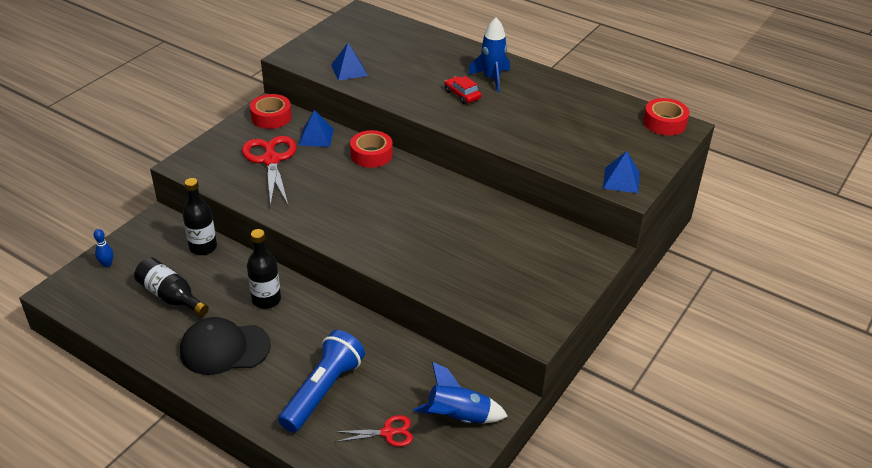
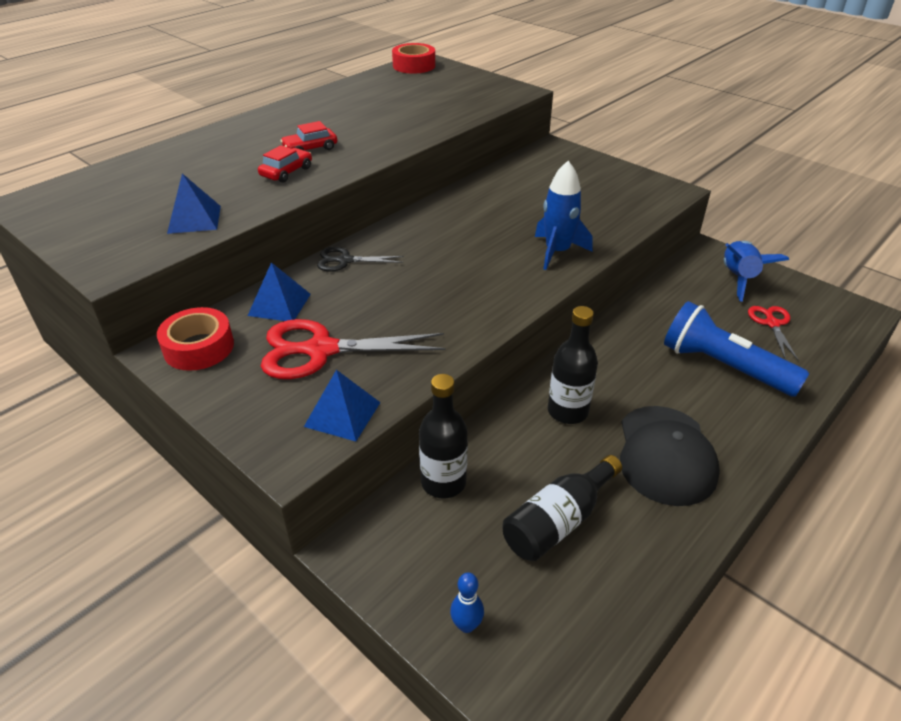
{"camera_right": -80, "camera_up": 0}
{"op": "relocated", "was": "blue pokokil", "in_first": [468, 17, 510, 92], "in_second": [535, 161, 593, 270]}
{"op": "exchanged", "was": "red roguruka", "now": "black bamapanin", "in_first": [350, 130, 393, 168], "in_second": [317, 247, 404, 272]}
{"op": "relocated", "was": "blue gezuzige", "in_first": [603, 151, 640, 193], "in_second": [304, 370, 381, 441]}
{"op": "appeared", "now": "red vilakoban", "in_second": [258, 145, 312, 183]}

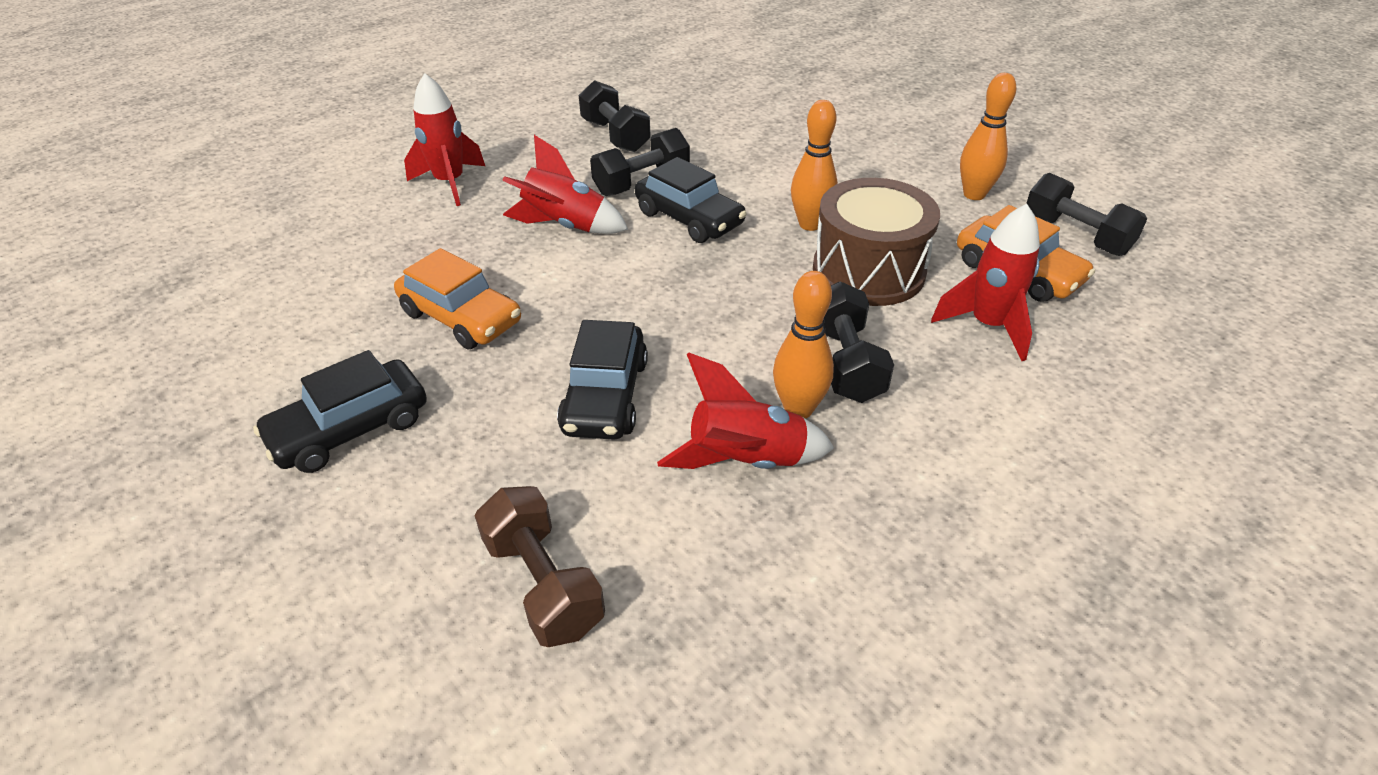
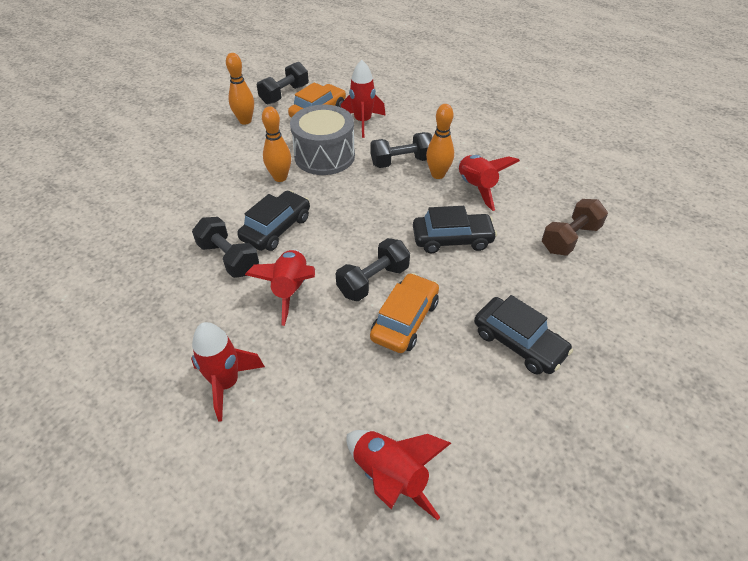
{"camera_right": -100, "camera_up": 5}
{"op": "relocated", "was": "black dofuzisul", "in_first": [579, 80, 651, 152], "in_second": [336, 238, 410, 301]}
{"op": "colour", "was": "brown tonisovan", "now": "grey tonisovan", "in_first": [813, 178, 940, 306], "in_second": [290, 105, 355, 175]}
{"op": "appeared", "now": "red pokokil", "in_second": [347, 430, 451, 520]}

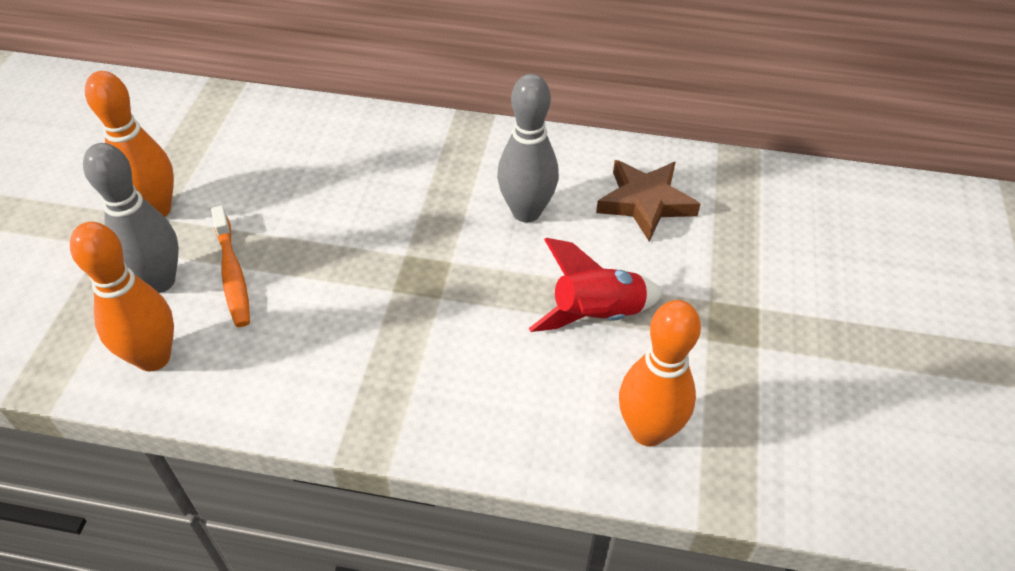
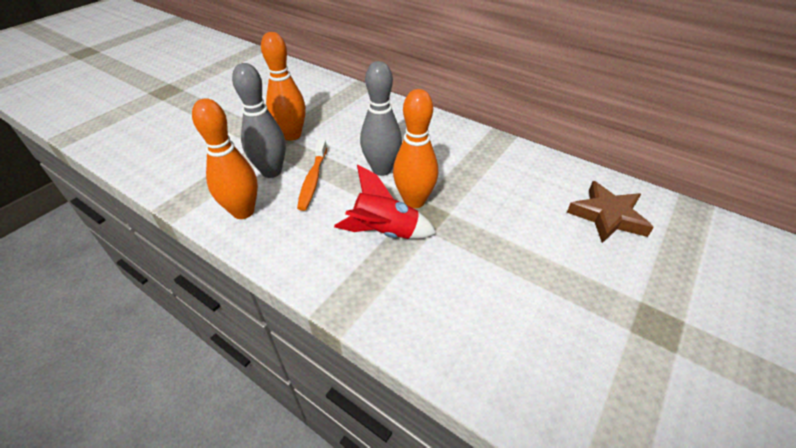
{"camera_right": 25, "camera_up": -5}
{"op": "relocated", "was": "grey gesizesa", "in_first": [497, 74, 559, 222], "in_second": [360, 61, 402, 176]}
{"op": "relocated", "was": "red pokokil", "in_first": [529, 238, 663, 332], "in_second": [334, 165, 436, 239]}
{"op": "relocated", "was": "orange gesizesa", "in_first": [619, 300, 701, 447], "in_second": [393, 89, 438, 208]}

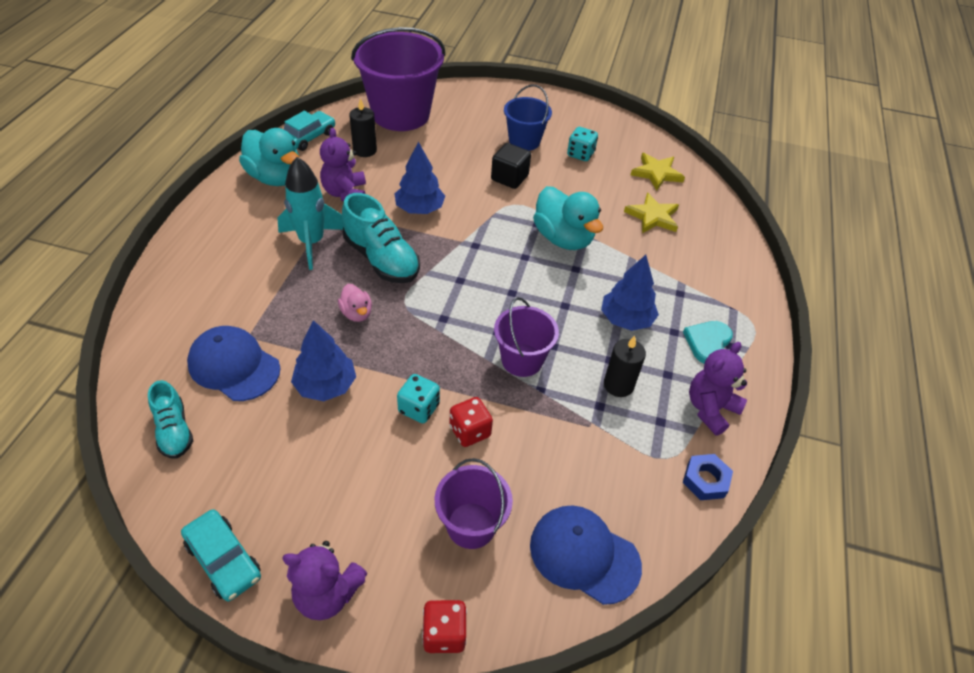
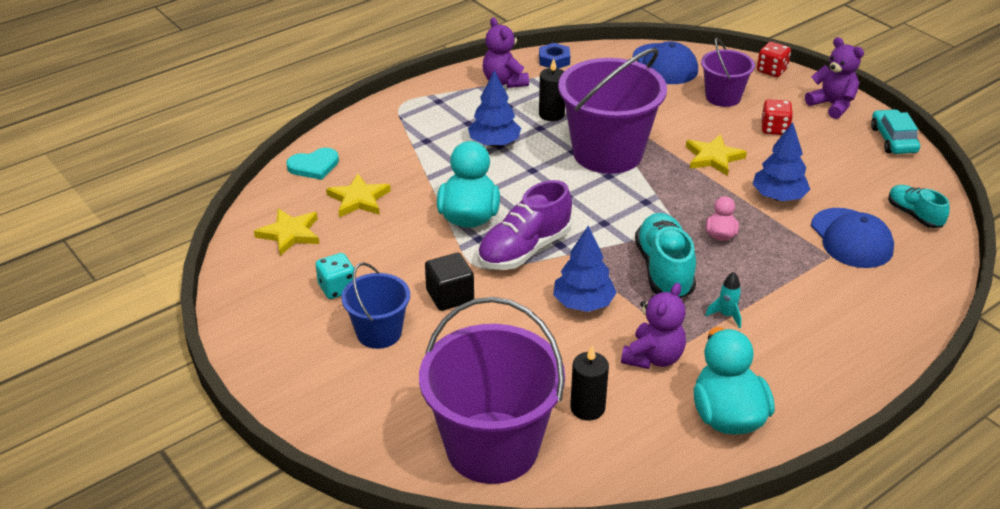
{"camera_right": -140, "camera_up": -10}
{"op": "missing", "was": "turquoise vilakoban", "in_first": [284, 111, 335, 151]}
{"op": "size", "was": "turquoise pokokil", "in_first": [277, 157, 344, 270], "in_second": [705, 272, 741, 329], "ratio": 0.47}
{"op": "size", "was": "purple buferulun", "in_first": [494, 297, 559, 377], "in_second": [558, 48, 667, 174], "ratio": 1.87}
{"op": "relocated", "was": "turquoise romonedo", "in_first": [683, 321, 733, 364], "in_second": [286, 148, 339, 180]}
{"op": "spun", "was": "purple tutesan", "in_first": [689, 342, 747, 436], "in_second": [483, 17, 529, 88], "clockwise": 75}
{"op": "exchanged", "was": "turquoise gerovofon", "now": "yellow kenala", "in_first": [397, 374, 440, 423], "in_second": [686, 134, 747, 176]}
{"op": "spun", "was": "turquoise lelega", "in_first": [148, 380, 193, 459], "in_second": [888, 185, 950, 228], "clockwise": -45}
{"op": "relocated", "was": "red gerovofon", "in_first": [450, 397, 493, 447], "in_second": [761, 99, 793, 135]}
{"op": "appeared", "now": "purple lelega", "in_second": [478, 180, 572, 270]}

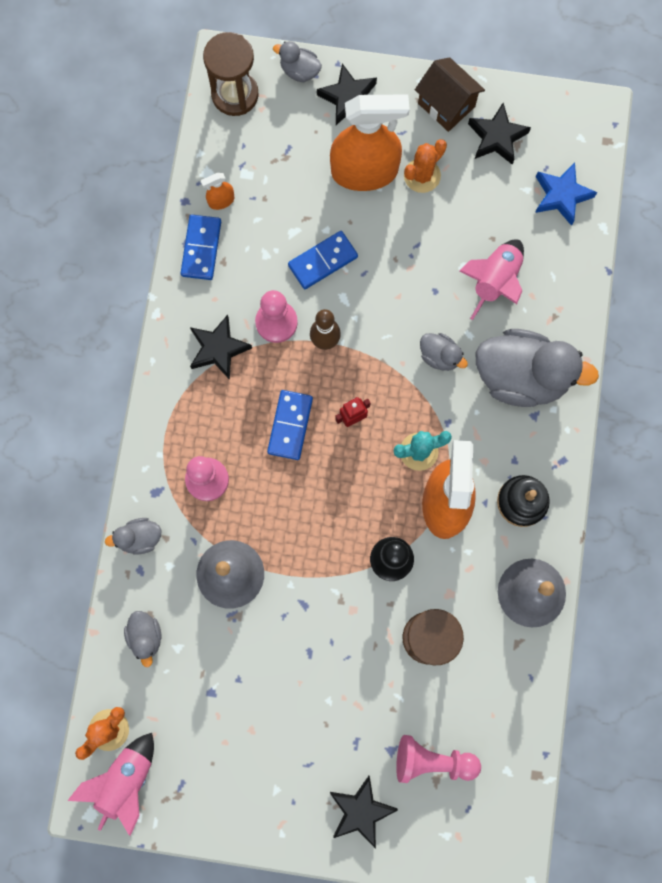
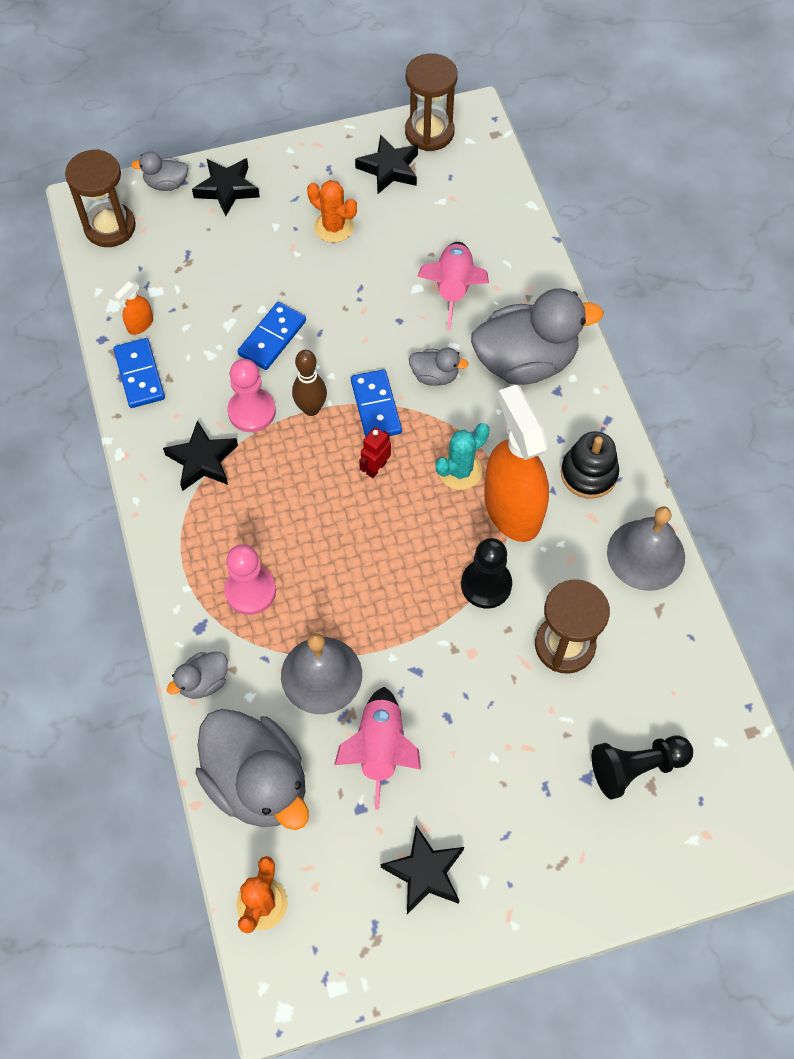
{"camera_right": -25, "camera_up": -15}
{"op": "missing", "was": "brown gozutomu", "in_first": [415, 57, 485, 132]}
{"op": "missing", "was": "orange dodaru", "in_first": [330, 94, 410, 191]}
{"op": "spun", "was": "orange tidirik", "in_first": [404, 139, 447, 193], "in_second": [307, 180, 357, 243], "clockwise": -75}
{"op": "missing", "was": "blue kenala", "in_first": [535, 162, 597, 226]}
{"op": "relocated", "was": "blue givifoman", "in_first": [267, 390, 313, 460], "in_second": [351, 369, 402, 437]}
{"op": "size", "was": "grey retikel", "in_first": [124, 611, 161, 667], "in_second": [195, 709, 309, 830], "ratio": 2.17}
{"op": "relocated", "was": "pink pokokil", "in_first": [67, 733, 154, 836], "in_second": [334, 687, 421, 810]}
{"op": "colour", "was": "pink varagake", "now": "black varagake", "in_first": [396, 735, 481, 783], "in_second": [592, 736, 693, 799]}
{"op": "relocated", "was": "black kenala", "in_first": [330, 776, 398, 849], "in_second": [381, 826, 464, 914]}
{"op": "appeared", "now": "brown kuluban", "in_second": [405, 53, 458, 151]}

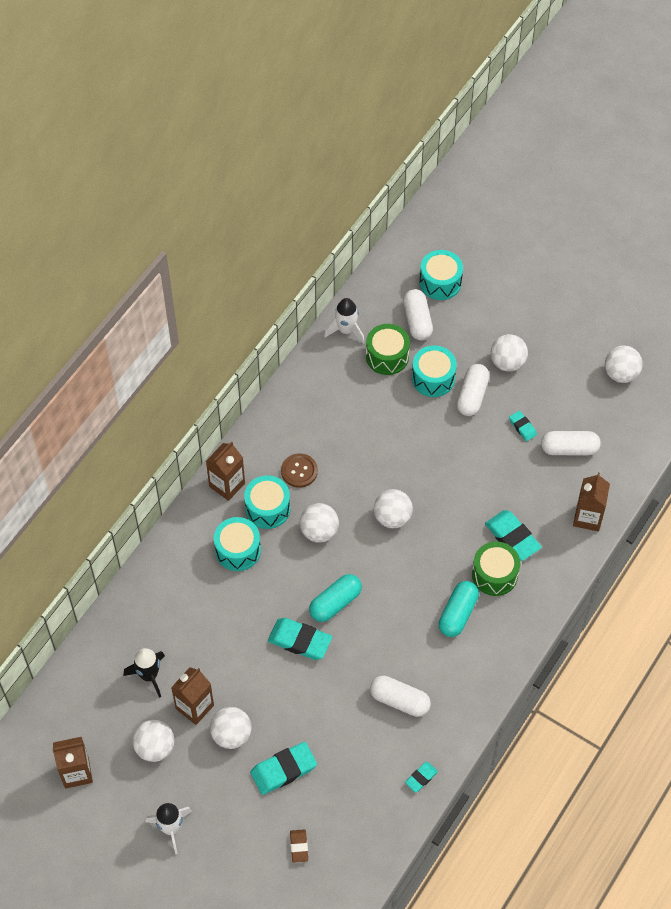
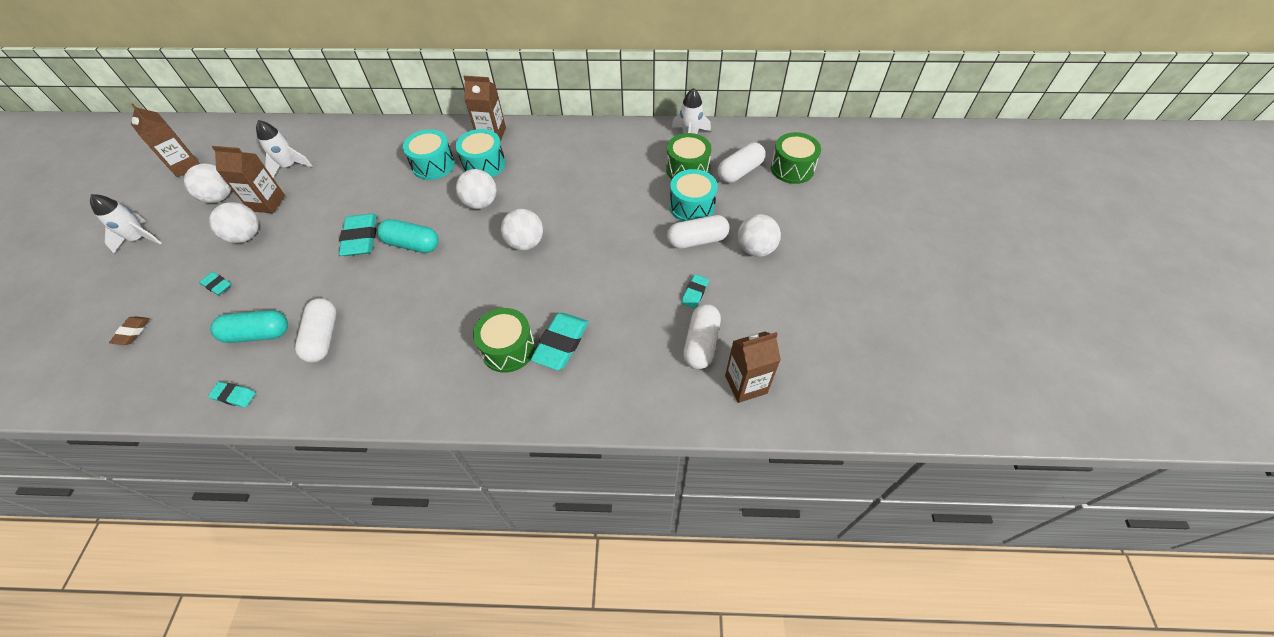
{"camera_right": 60, "camera_up": -5}
{"op": "colour", "was": "turquoise tonisovan", "now": "green tonisovan", "in_first": [419, 250, 463, 300], "in_second": [771, 132, 821, 184]}
{"op": "missing", "was": "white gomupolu", "in_first": [605, 346, 642, 383]}
{"op": "spun", "was": "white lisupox", "in_first": [541, 431, 601, 455], "in_second": [683, 304, 721, 369], "clockwise": 45}
{"op": "missing", "was": "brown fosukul", "in_first": [281, 453, 318, 488]}
{"op": "relocated", "was": "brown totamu", "in_first": [573, 473, 610, 531], "in_second": [725, 331, 781, 403]}
{"op": "relocated", "was": "turquoise lisupox", "in_first": [439, 581, 479, 637], "in_second": [210, 310, 288, 343]}
{"op": "colour", "was": "black pokokil", "now": "white pokokil", "in_first": [123, 648, 165, 698], "in_second": [256, 120, 312, 178]}
{"op": "size", "was": "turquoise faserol", "in_first": [250, 742, 317, 795], "in_second": [199, 272, 231, 295], "ratio": 0.54}
{"op": "spun", "was": "brown faserol", "in_first": [290, 829, 308, 863], "in_second": [109, 316, 150, 345], "clockwise": -45}

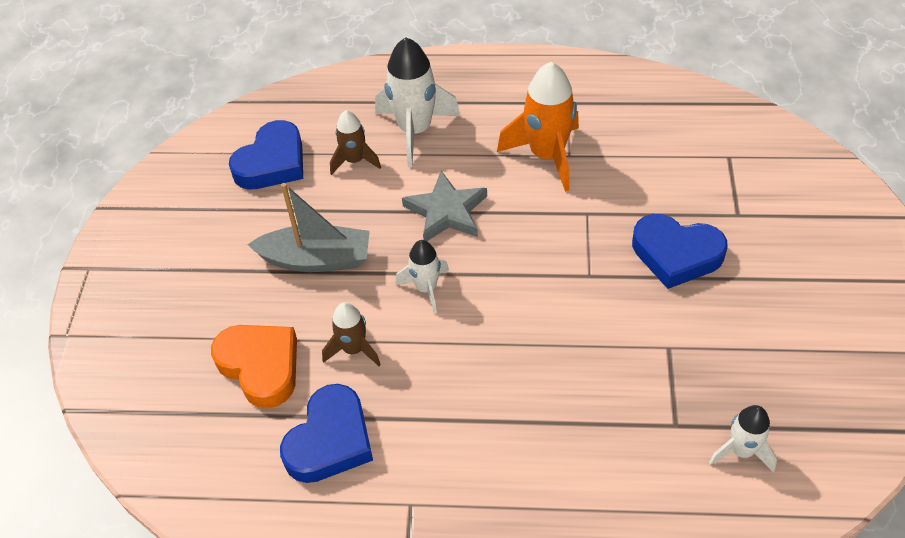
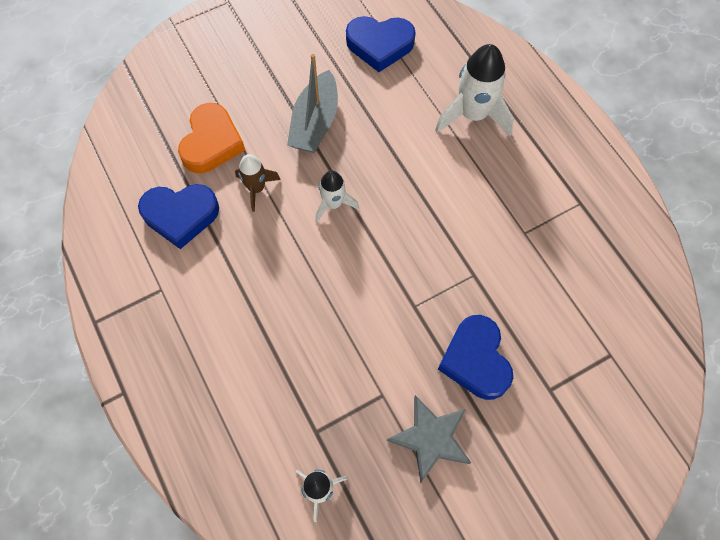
{"camera_right": 55, "camera_up": 15}
{"op": "missing", "was": "orange pokokil", "in_first": [497, 62, 579, 192]}
{"op": "missing", "was": "brown pokokil", "in_first": [330, 110, 381, 175]}
{"op": "relocated", "was": "grey kenala", "in_first": [402, 171, 487, 241], "in_second": [387, 395, 471, 483]}
{"op": "spun", "was": "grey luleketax", "in_first": [247, 183, 370, 272], "in_second": [287, 54, 338, 153], "clockwise": 45}

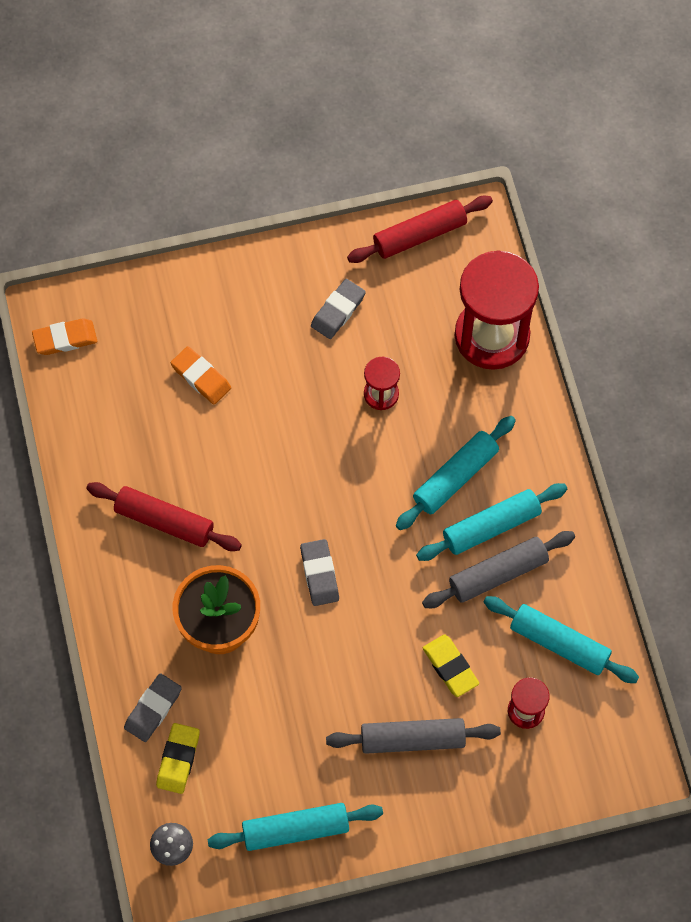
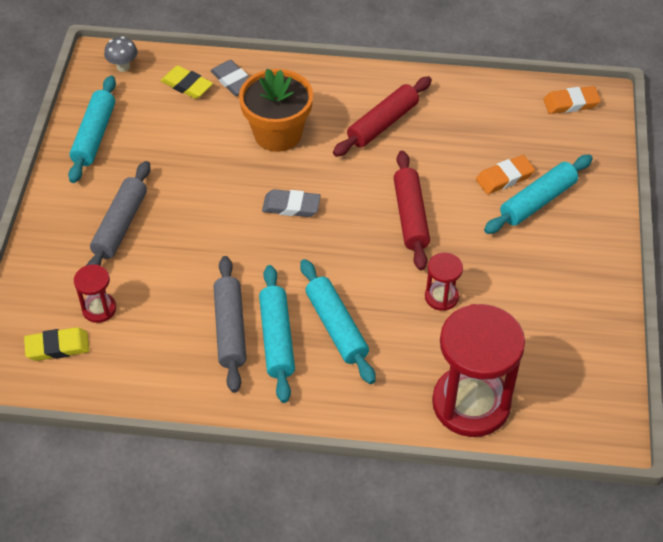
{"camera_right": 110, "camera_up": -15}
{"op": "relocated", "was": "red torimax", "in_first": [347, 196, 493, 263], "in_second": [394, 151, 430, 271]}
{"op": "missing", "was": "grey faserol", "in_first": [311, 279, 366, 339]}
{"op": "spun", "was": "orange faserol", "in_first": [32, 318, 97, 355], "in_second": [543, 86, 601, 114], "clockwise": 75}
{"op": "relocated", "was": "turquoise torimax", "in_first": [484, 596, 639, 683], "in_second": [484, 155, 593, 234]}
{"op": "relocated", "was": "yellow faserol", "in_first": [423, 634, 479, 697], "in_second": [24, 327, 89, 361]}

